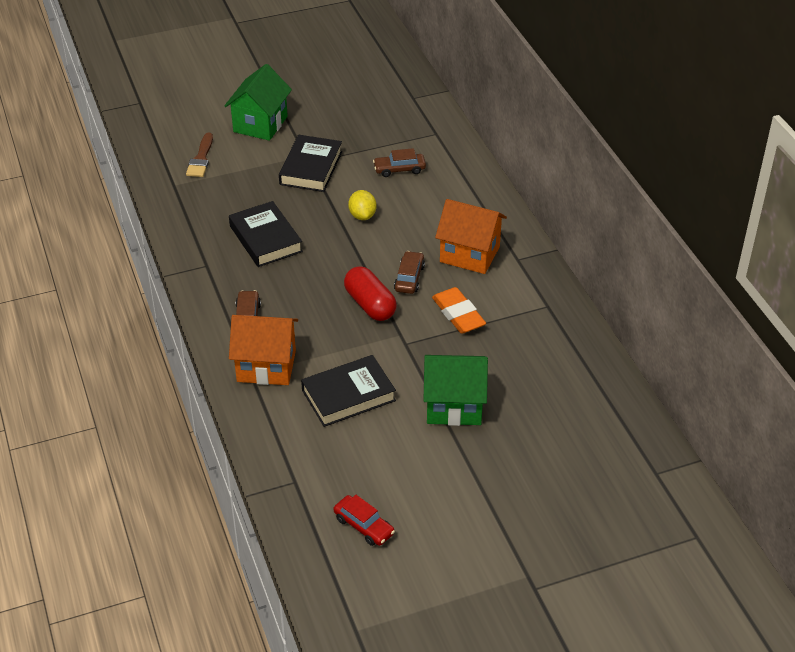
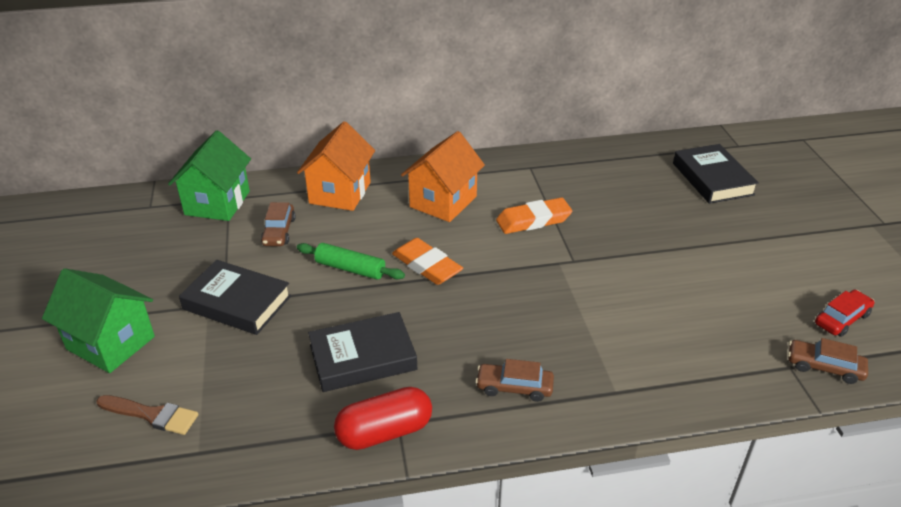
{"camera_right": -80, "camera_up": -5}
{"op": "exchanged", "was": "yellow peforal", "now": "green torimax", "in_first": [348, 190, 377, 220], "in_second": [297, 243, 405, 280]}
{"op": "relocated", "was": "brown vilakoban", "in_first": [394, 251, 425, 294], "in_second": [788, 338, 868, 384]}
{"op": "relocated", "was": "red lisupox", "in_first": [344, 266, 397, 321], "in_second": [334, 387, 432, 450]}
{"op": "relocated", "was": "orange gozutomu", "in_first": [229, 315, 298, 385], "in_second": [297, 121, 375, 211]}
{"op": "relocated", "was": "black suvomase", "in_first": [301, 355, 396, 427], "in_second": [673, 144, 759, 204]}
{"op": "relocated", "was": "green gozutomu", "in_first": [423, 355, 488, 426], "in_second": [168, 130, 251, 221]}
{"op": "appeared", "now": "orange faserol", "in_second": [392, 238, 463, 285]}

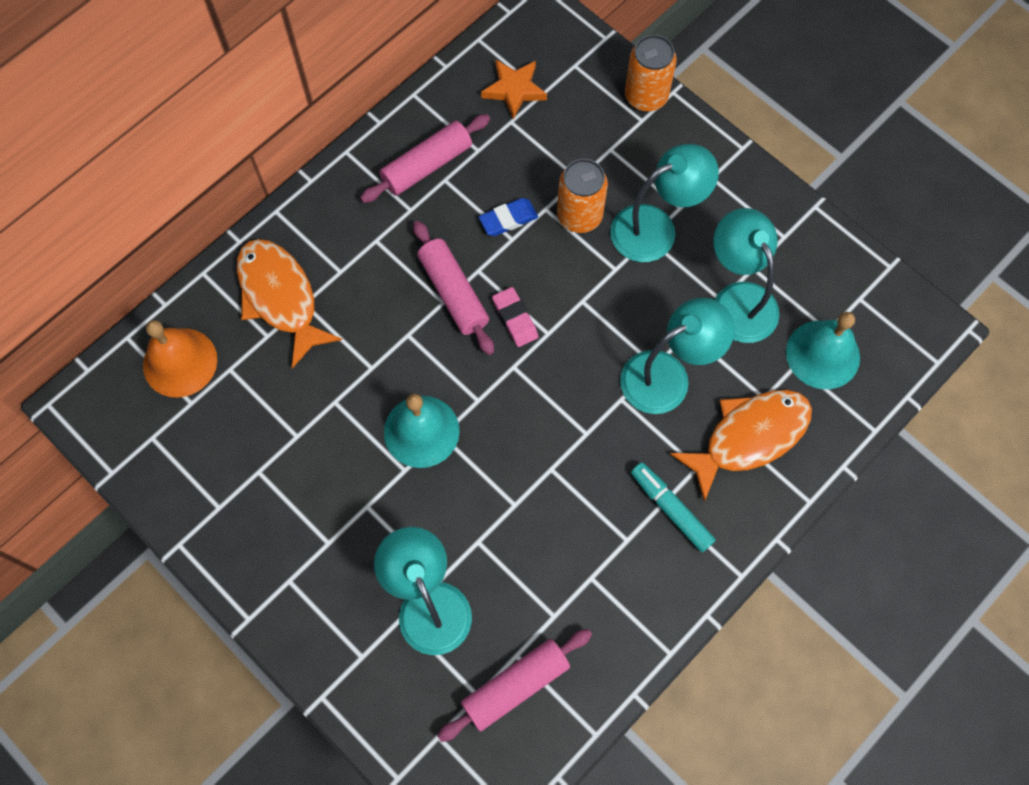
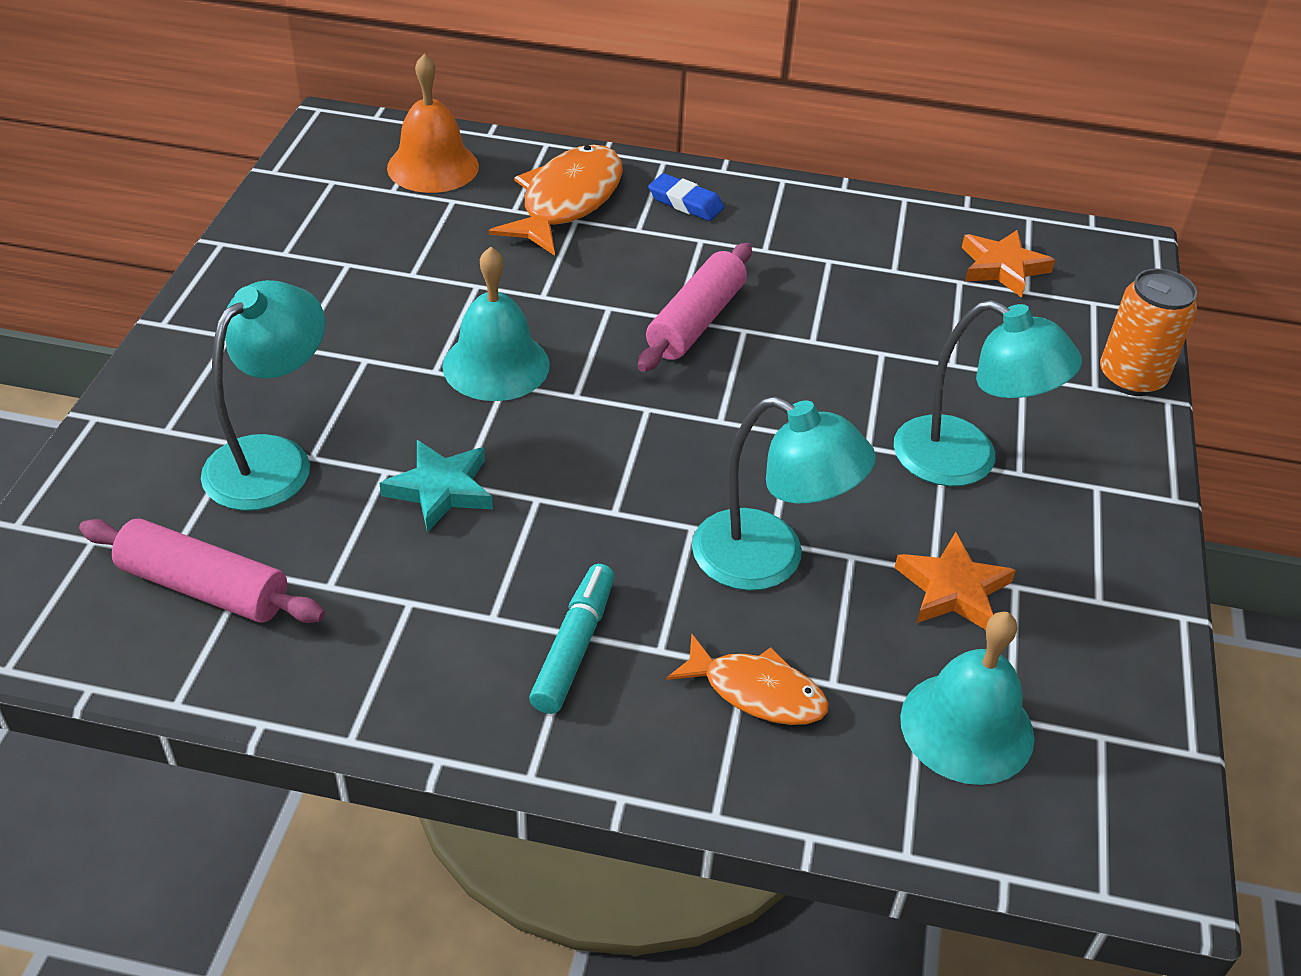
{"camera_right": 55, "camera_up": -25}
{"op": "missing", "was": "pink torimax", "in_first": [360, 114, 490, 203]}
{"op": "missing", "was": "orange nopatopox", "in_first": [557, 159, 608, 233]}
{"op": "relocated", "was": "blue faserol", "in_first": [479, 198, 538, 236], "in_second": [648, 173, 724, 221]}
{"op": "exchanged", "was": "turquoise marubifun", "now": "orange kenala", "in_first": [713, 208, 779, 343], "in_second": [894, 532, 1016, 630]}
{"op": "missing", "was": "pink faserol", "in_first": [492, 287, 538, 347]}
{"op": "size", "was": "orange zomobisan", "in_first": [670, 390, 812, 502], "in_second": [666, 634, 829, 725], "ratio": 0.62}
{"op": "appeared", "now": "turquoise kenala", "in_second": [379, 440, 493, 533]}

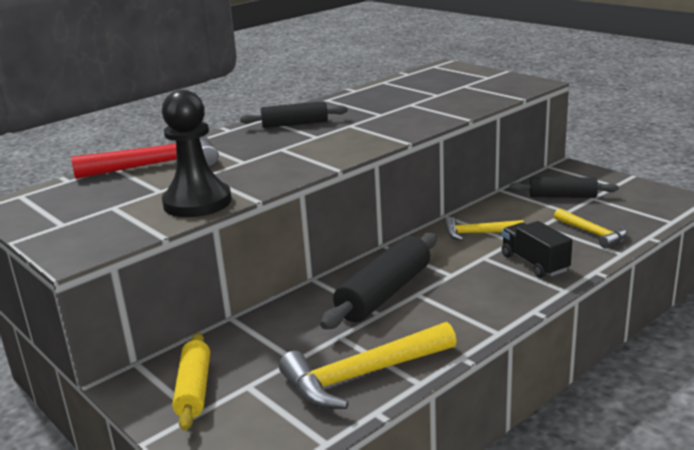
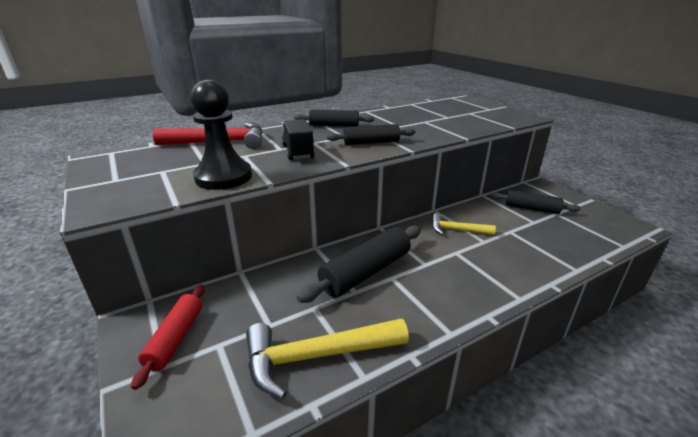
{"camera_right": 10, "camera_up": 5}
{"op": "missing", "was": "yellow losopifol", "in_first": [554, 208, 627, 249]}
{"op": "relocated", "was": "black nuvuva", "in_first": [502, 221, 573, 278], "in_second": [281, 119, 315, 160]}
{"op": "colour", "was": "yellow torimax", "now": "red torimax", "in_first": [172, 333, 210, 431], "in_second": [131, 285, 204, 390]}
{"op": "appeared", "now": "black torimax", "in_second": [327, 124, 415, 145]}

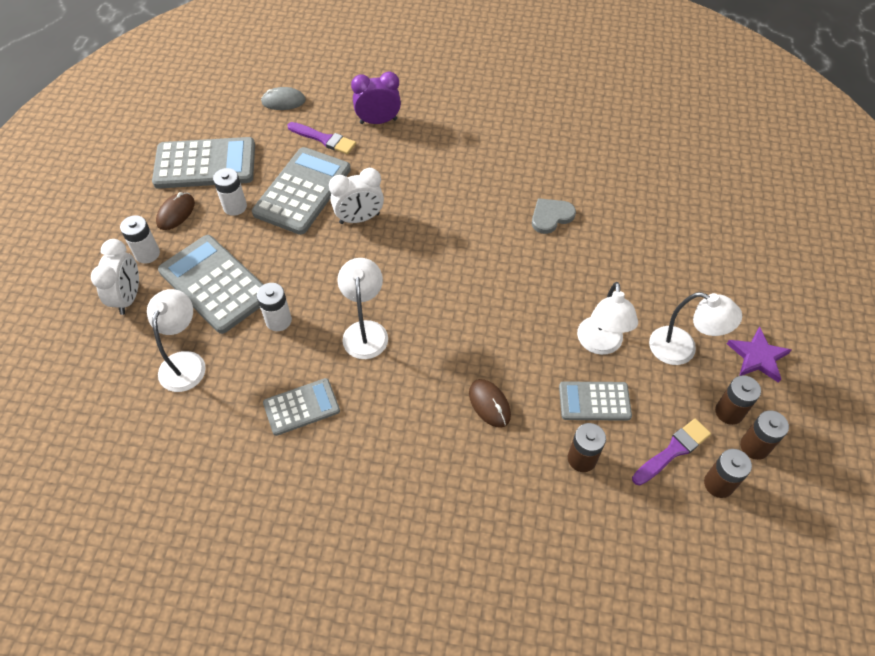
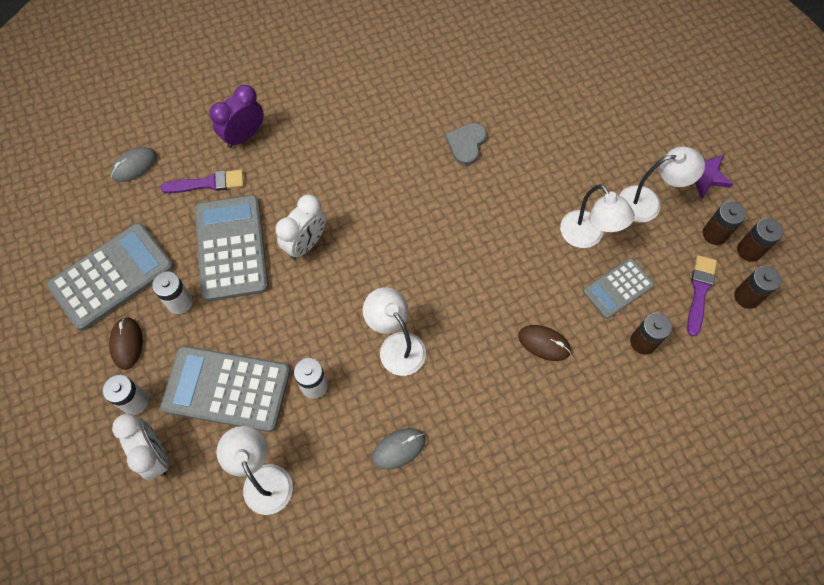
{"camera_right": -35, "camera_up": 10}
{"op": "exchanged", "was": "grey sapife", "now": "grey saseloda", "in_first": [263, 378, 340, 436], "in_second": [372, 428, 426, 470]}

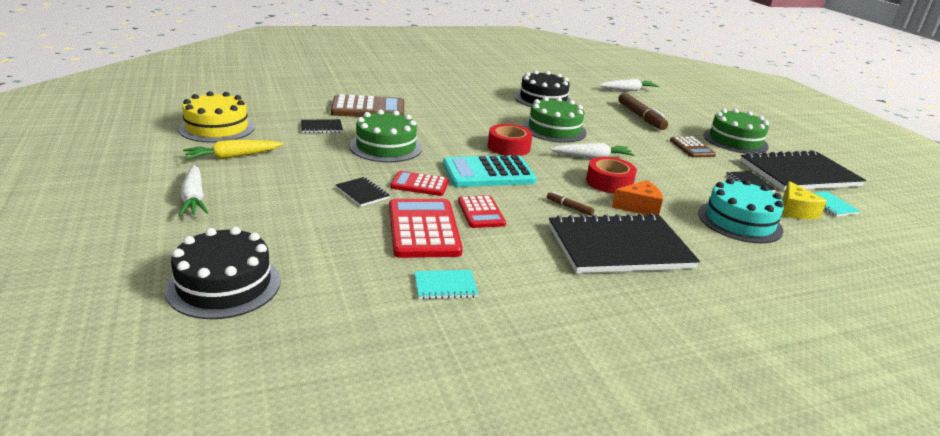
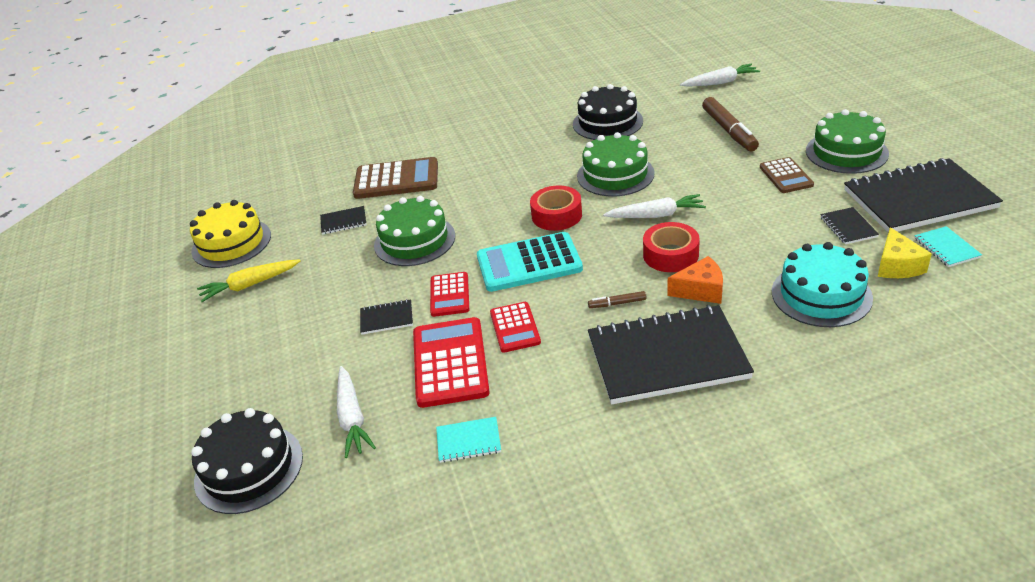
{"camera_right": 10, "camera_up": 10}
{"op": "relocated", "was": "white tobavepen", "in_first": [179, 165, 208, 216], "in_second": [337, 366, 376, 458]}
{"op": "spun", "was": "red sapife", "in_first": [390, 171, 449, 196], "in_second": [430, 272, 469, 317], "clockwise": -105}
{"op": "spun", "was": "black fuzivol", "in_first": [336, 177, 390, 206], "in_second": [360, 299, 413, 335], "clockwise": -60}
{"op": "spun", "was": "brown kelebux", "in_first": [547, 191, 594, 216], "in_second": [588, 291, 646, 308], "clockwise": -45}

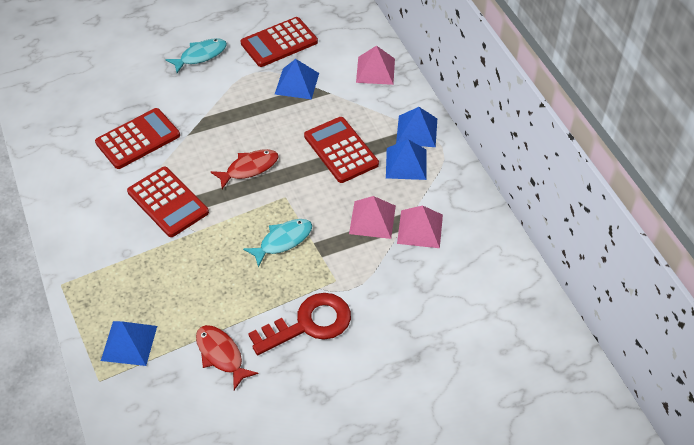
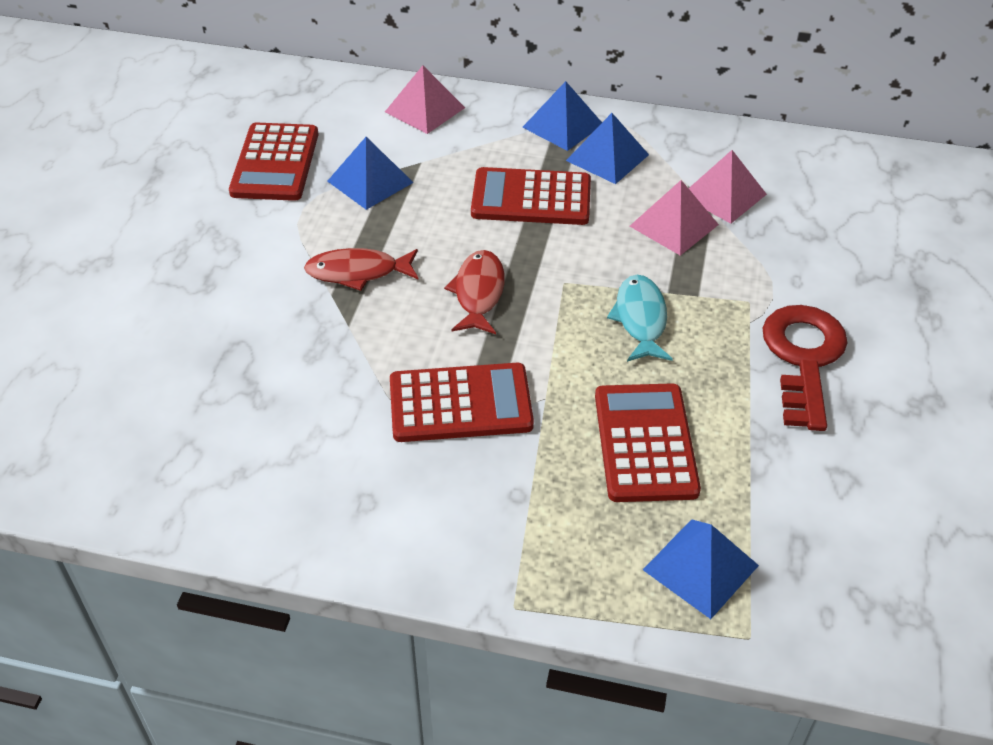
{"camera_right": -55, "camera_up": -5}
{"op": "missing", "was": "turquoise zomobisan", "in_first": [165, 38, 227, 73]}
{"op": "relocated", "was": "red sapife", "in_first": [95, 108, 180, 169], "in_second": [595, 383, 701, 502]}
{"op": "relocated", "was": "red zomobisan", "in_first": [196, 325, 258, 390], "in_second": [304, 248, 419, 291]}

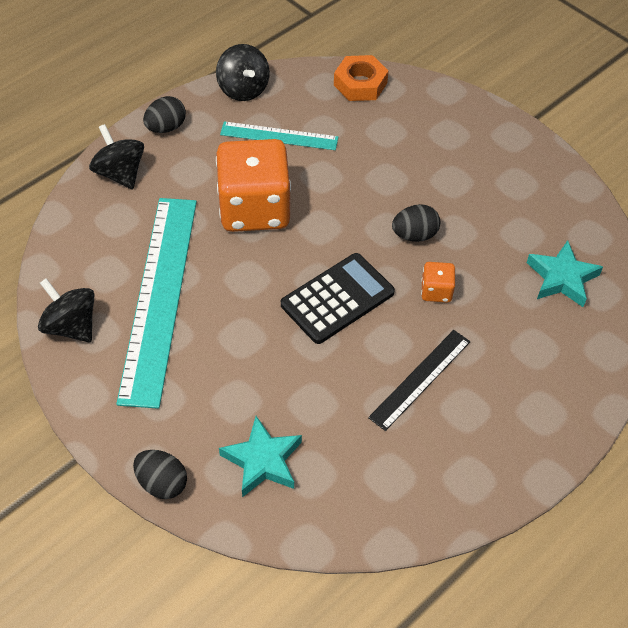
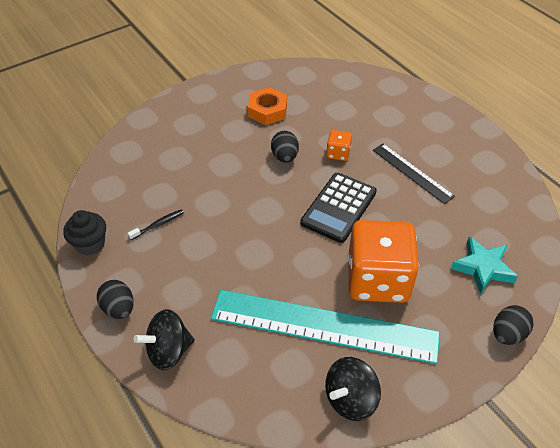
{"camera_right": -80, "camera_up": -5}
{"op": "exchanged", "was": "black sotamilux", "now": "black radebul", "in_first": [216, 44, 270, 101], "in_second": [63, 210, 106, 256]}
{"op": "relocated", "was": "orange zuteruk", "in_first": [334, 55, 388, 101], "in_second": [248, 87, 287, 125]}
{"op": "exchanged", "was": "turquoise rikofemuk", "now": "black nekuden", "in_first": [220, 121, 338, 150], "in_second": [128, 209, 184, 240]}
{"op": "relocated", "was": "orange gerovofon", "in_first": [216, 139, 291, 232], "in_second": [348, 220, 419, 303]}
{"op": "missing", "was": "turquoise kenala", "in_first": [527, 240, 603, 307]}
{"op": "spun", "was": "black sapife", "in_first": [281, 253, 395, 344], "in_second": [301, 173, 377, 243], "clockwise": -120}

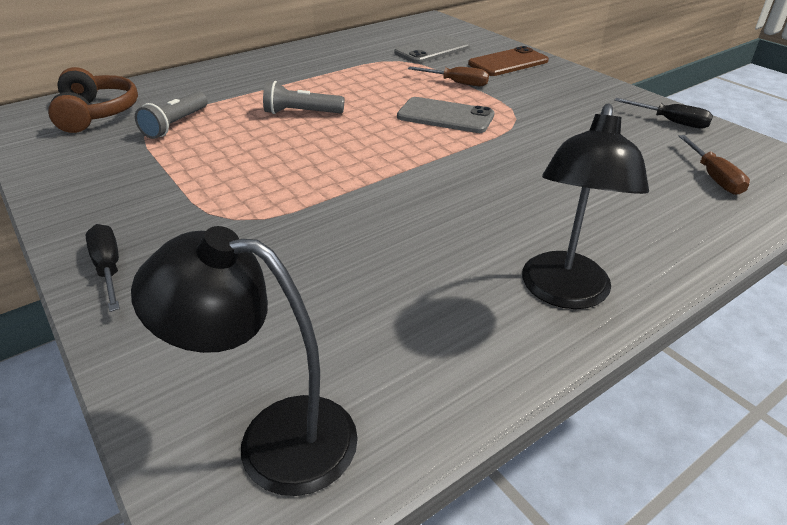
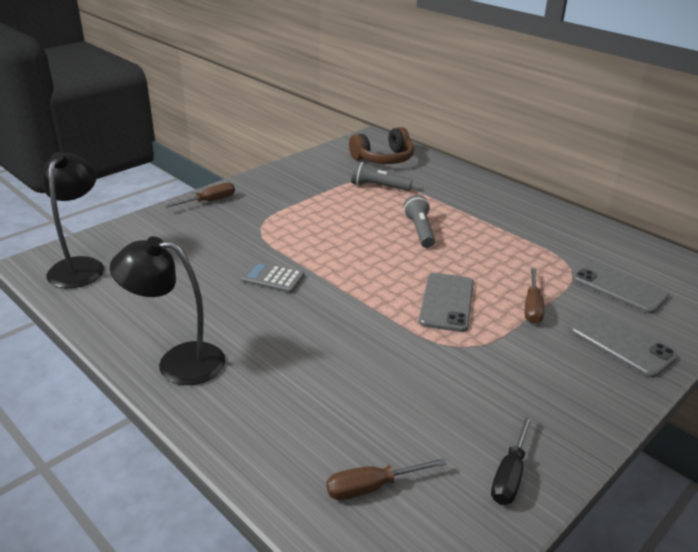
{"camera_right": 80, "camera_up": -5}
{"op": "colour", "was": "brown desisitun", "now": "grey desisitun", "in_first": [468, 46, 549, 76], "in_second": [569, 310, 677, 378]}
{"op": "colour", "was": "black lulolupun", "now": "brown lulolupun", "in_first": [86, 224, 120, 312], "in_second": [165, 183, 235, 208]}
{"op": "appeared", "now": "grey sapife", "in_second": [241, 261, 304, 293]}

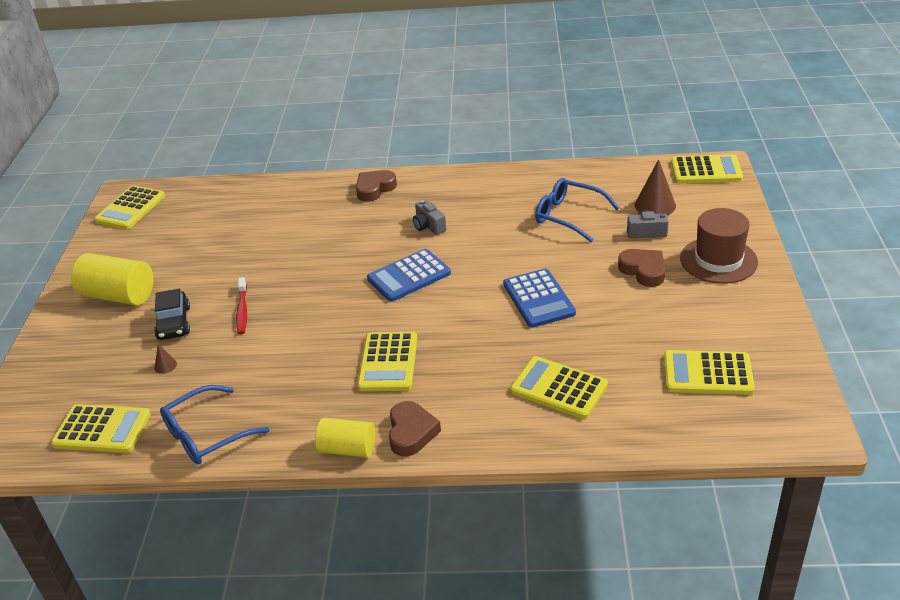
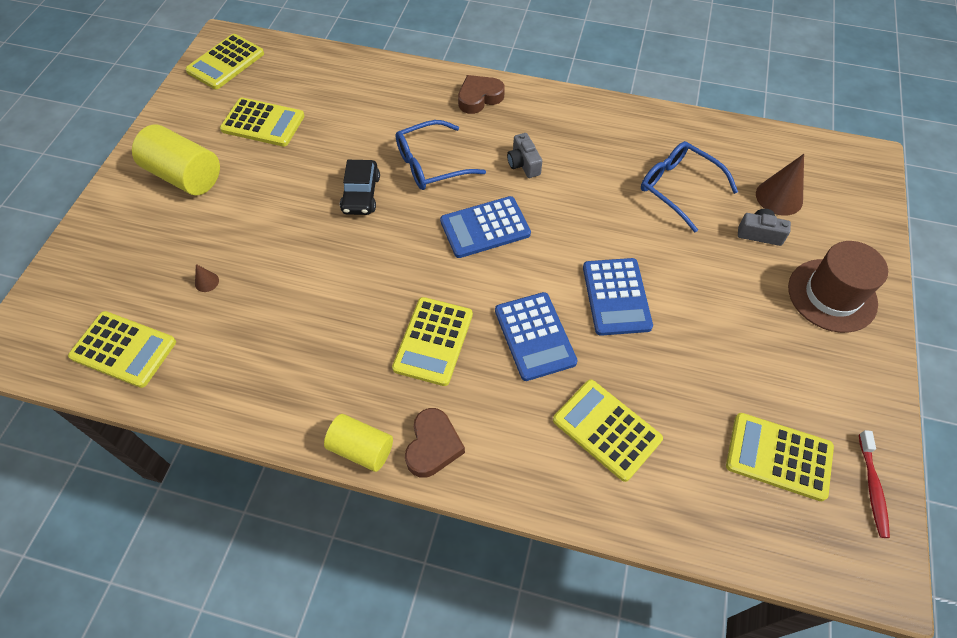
{"camera_right": 10, "camera_up": 20}
{"op": "relocated", "was": "yellow sapife", "in_first": [671, 155, 743, 183], "in_second": [220, 97, 304, 147]}
{"op": "missing", "was": "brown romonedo", "in_first": [618, 249, 665, 287]}
{"op": "relocated", "was": "red nekuden", "in_first": [236, 277, 247, 335], "in_second": [859, 430, 890, 538]}
{"op": "relocated", "was": "black vilakoban", "in_first": [154, 289, 190, 340], "in_second": [340, 160, 380, 215]}
{"op": "relocated", "was": "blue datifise", "in_first": [160, 385, 269, 465], "in_second": [395, 120, 486, 190]}
{"op": "appeared", "now": "blue sapife", "in_second": [495, 292, 578, 381]}

